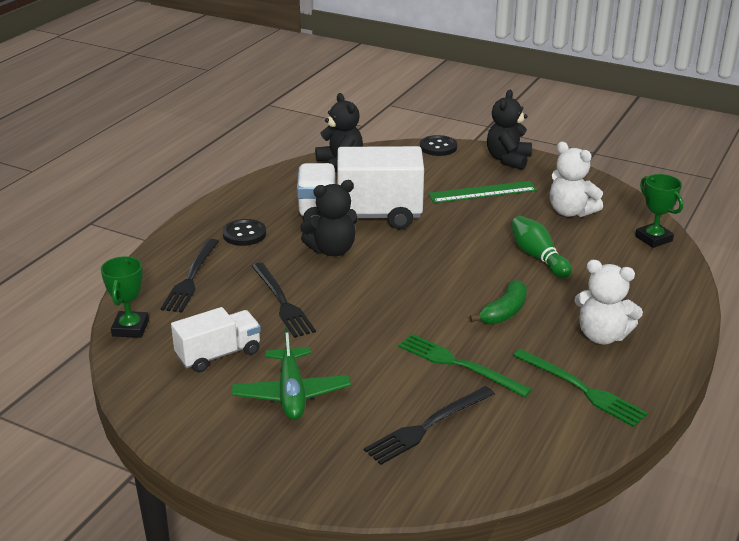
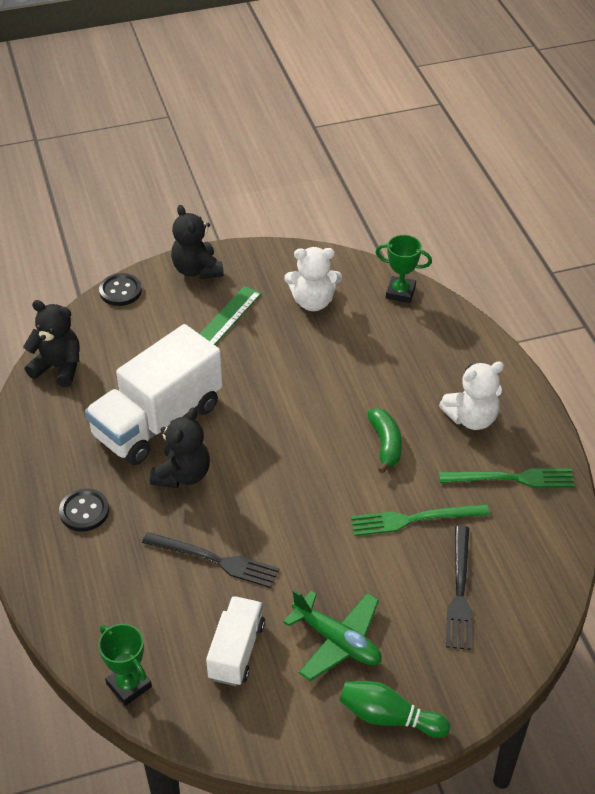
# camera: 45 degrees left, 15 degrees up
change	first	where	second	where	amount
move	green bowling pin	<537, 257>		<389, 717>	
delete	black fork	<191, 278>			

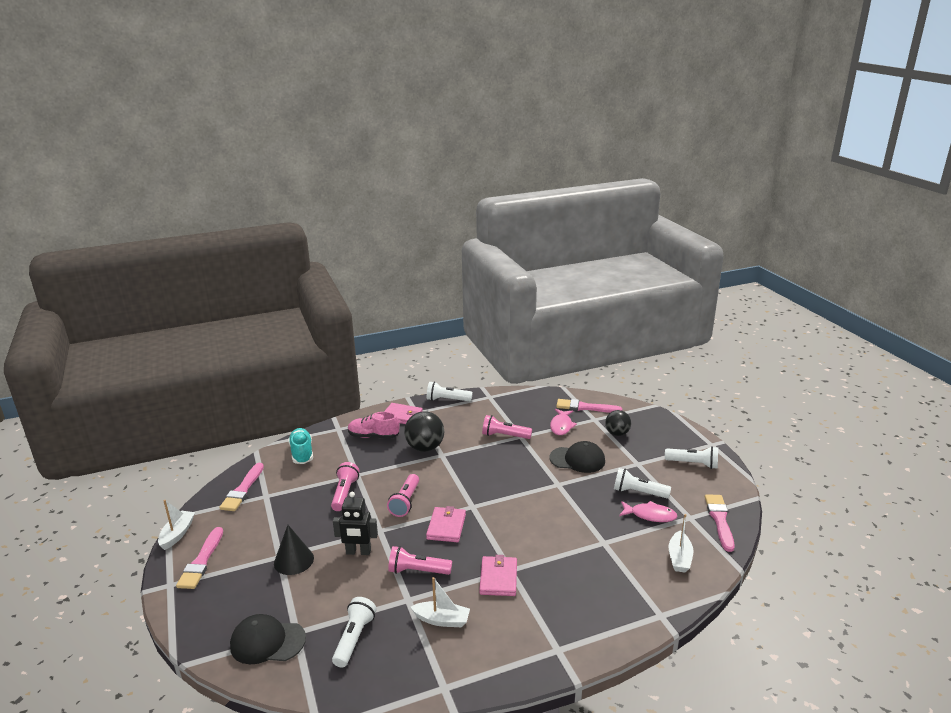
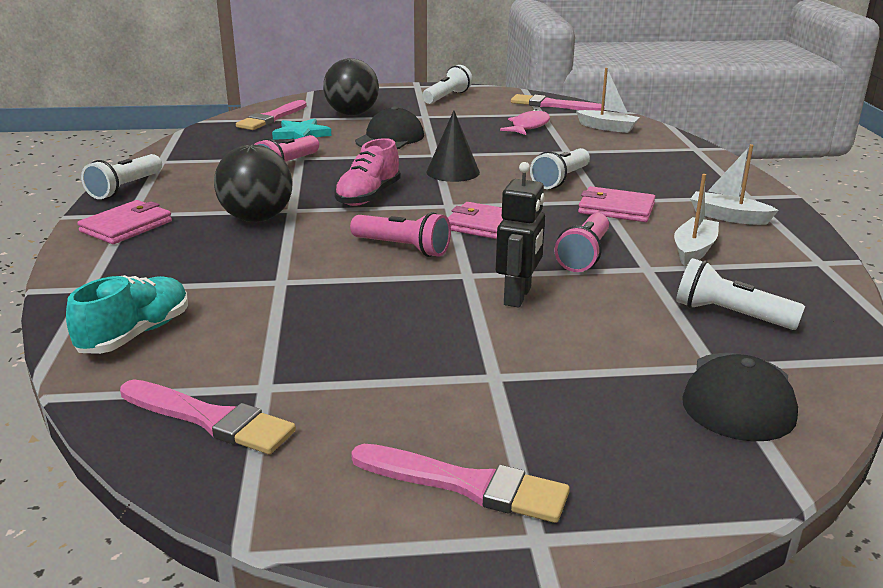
# camera: 75 degrees left, 0 degrees up
change	first	where	second	where	amount
rotate	turquoise shoe	<302, 453>		<135, 334>	120 degrees clockwise
replace	pink fish	<561, 426>	turquoise star	<301, 134>	
resize	black ball	<617, 433>		<352, 114>	x1.51
move	pink shoe	<373, 436>		<368, 196>	
move	black cone	<293, 560>		<453, 172>	
move	white flashlight	<638, 492>		<560, 180>	
move	white boat	<177, 534>		<728, 217>	
delete	pink flashlight	<344, 493>			

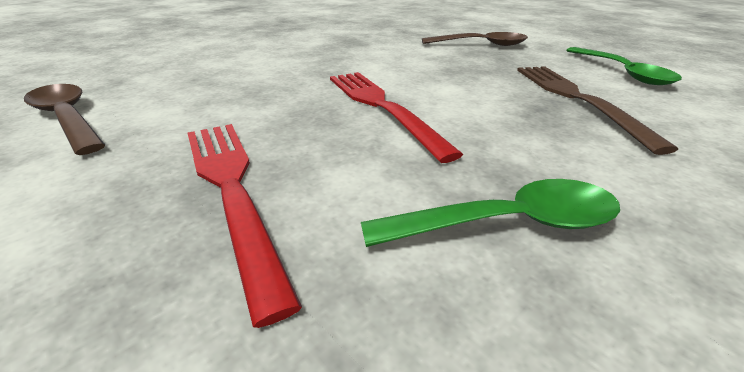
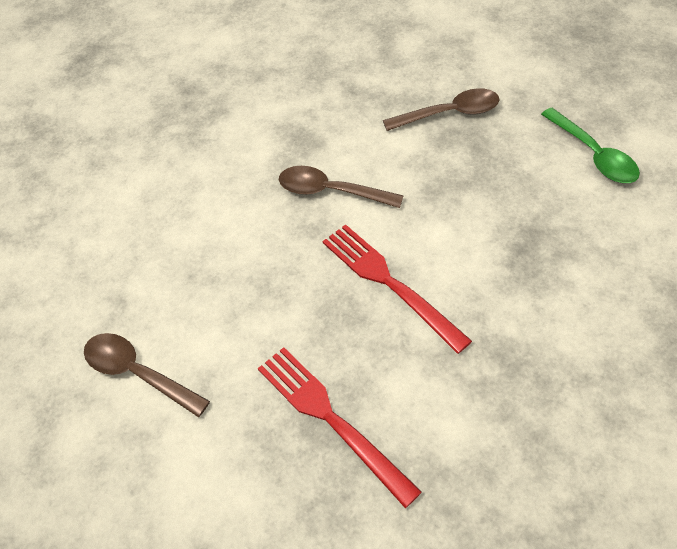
# camera: 10 degrees left, 20 degrees up
change	first	where	second	where	amount
insert			brown spoon	<331, 191>	
delete	green spoon	<507, 223>			
delete	brown fork	<575, 98>			

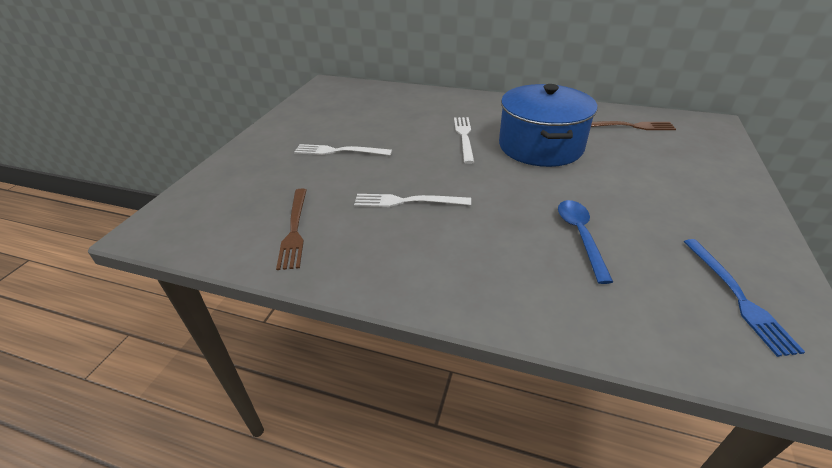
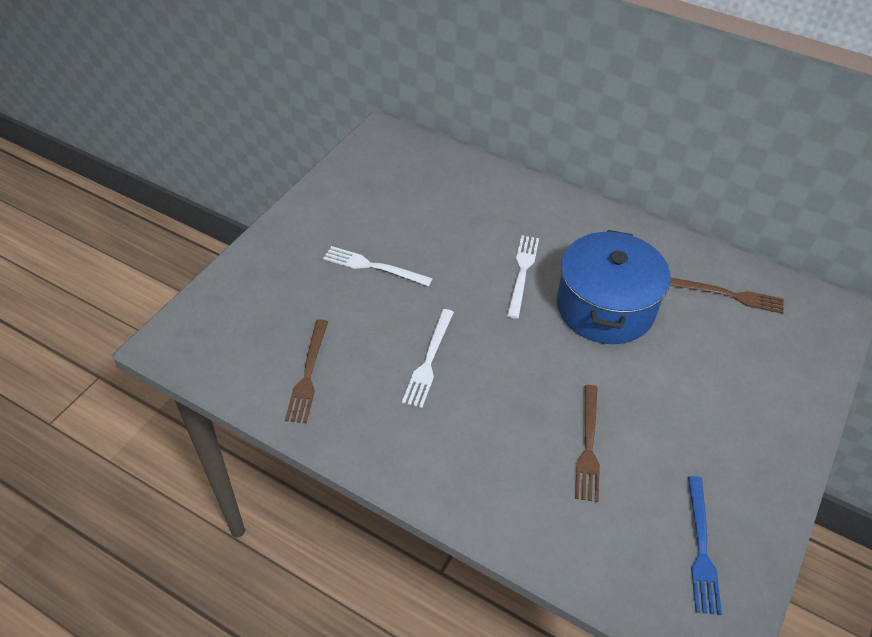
# camera: 10 degrees right, 10 degrees up
change	first	where	second	where	amount
rotate	white fork	<407, 201>		<429, 360>	90 degrees counterclockwise
replace	blue spoon	<580, 236>	brown fork	<588, 446>	

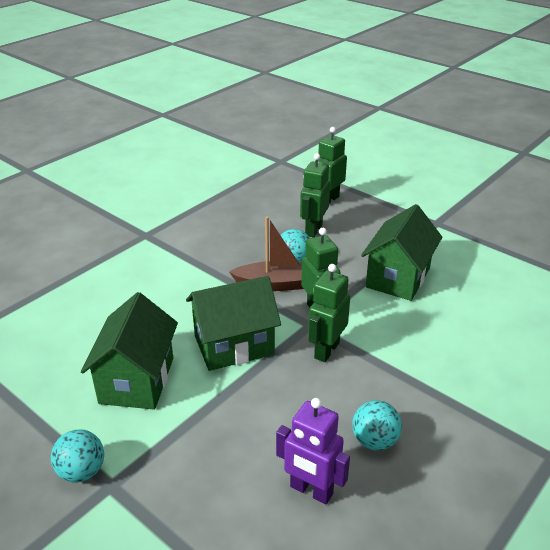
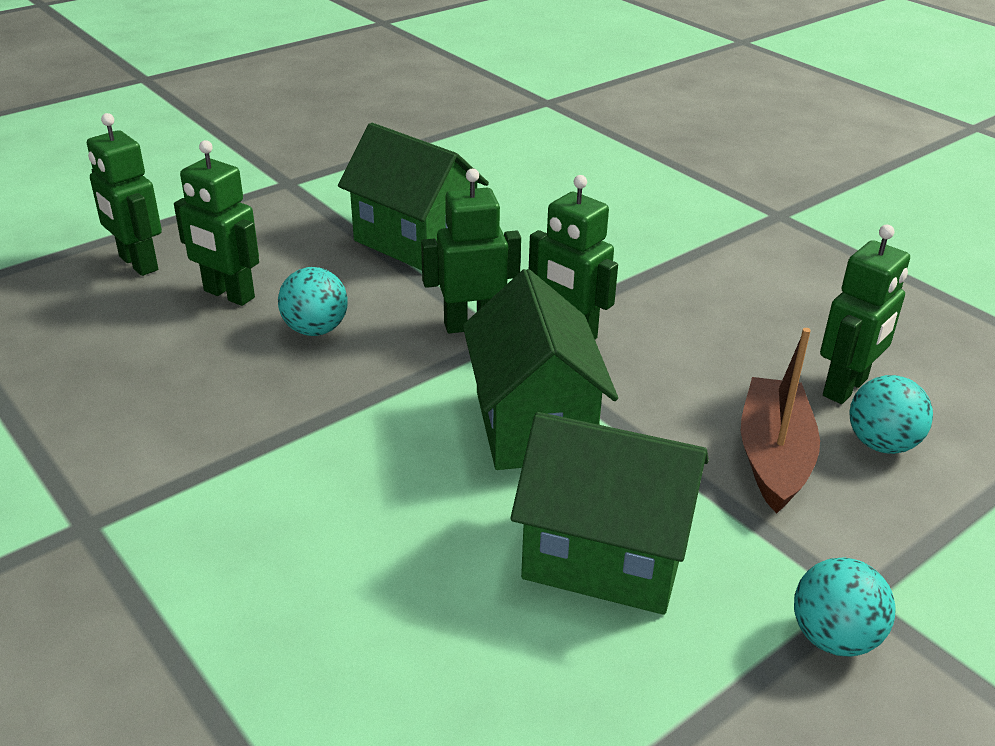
# camera: 80 degrees left, 0 degrees up
change	first	where	second	where	amount
move	brown boat	<276, 284>		<773, 456>	
recolor	purple robot	<311, 491>	green robot	<846, 388>	
move	turquoise ball	<374, 441>		<881, 444>	

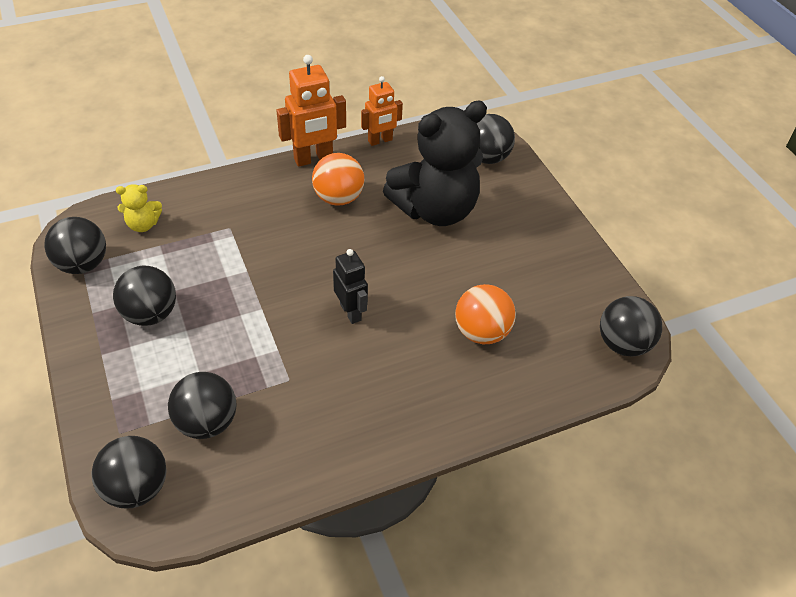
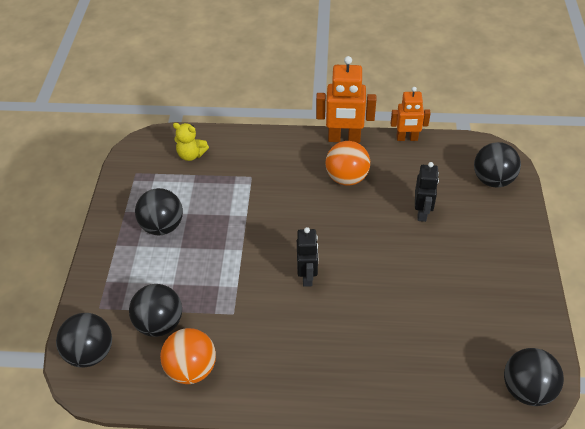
# camera: 30 degrees right, 0 degrees up
change	first	where	second	where	amount
move	orange ball	<481, 332>		<191, 369>	
replace	black teddy bear	<435, 210>	black robot	<422, 212>	
delete	black ball	<83, 264>			

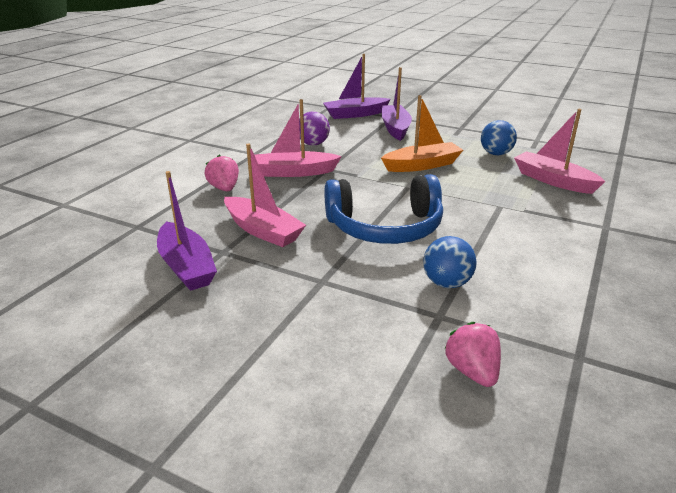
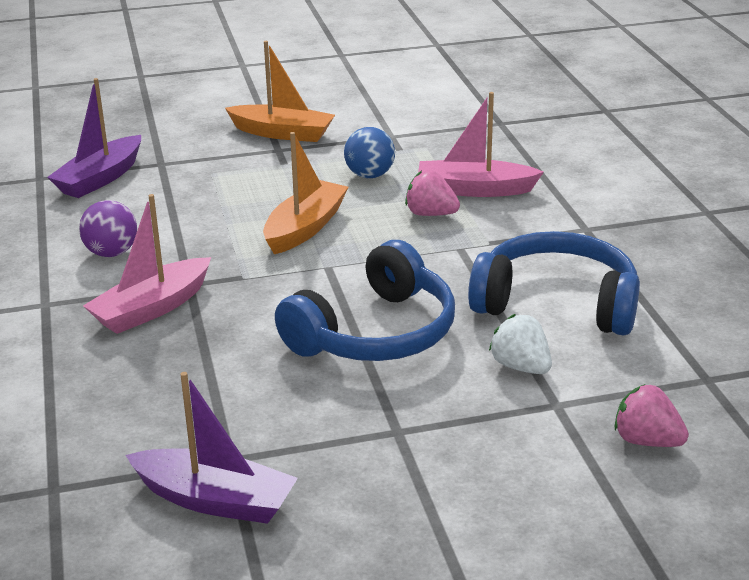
# camera: 40 degrees left, 0 degrees up
change	first	where	second	where	amount
insert			orange boat	<282, 133>	
move	pink strawberry	<224, 188>		<430, 214>	
insert			blue headphones	<557, 303>	
replace	blue ball	<447, 283>	white strawberry	<521, 367>	
delete	pink boat	<263, 230>			
delete	purple boat	<395, 128>			

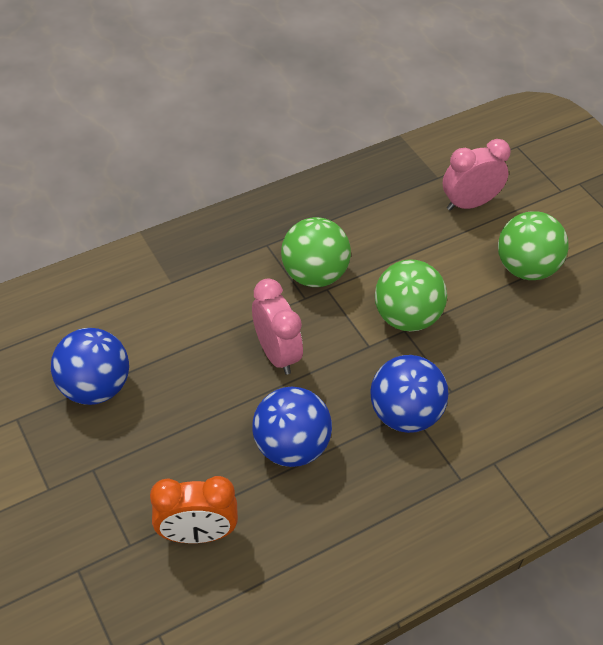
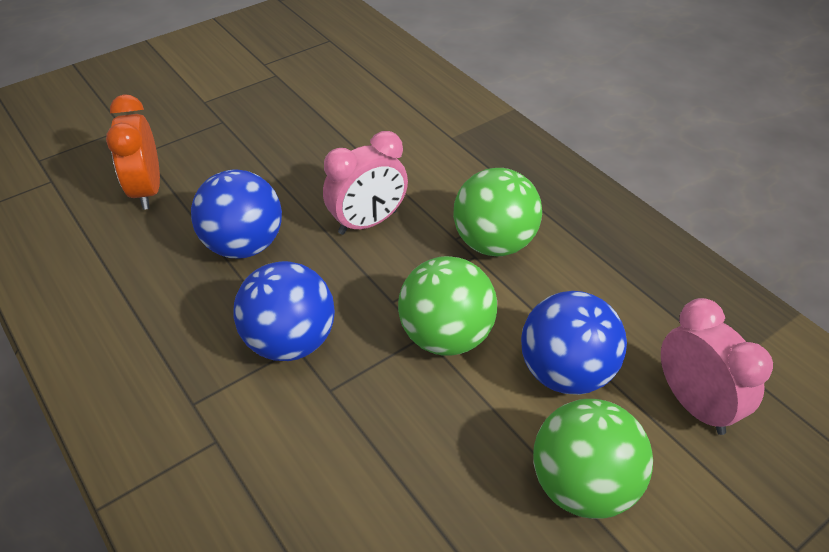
# camera: 85 degrees right, 5 degrees down
change	first	where	second	where	amount
move	blue ball	<95, 387>		<565, 372>	

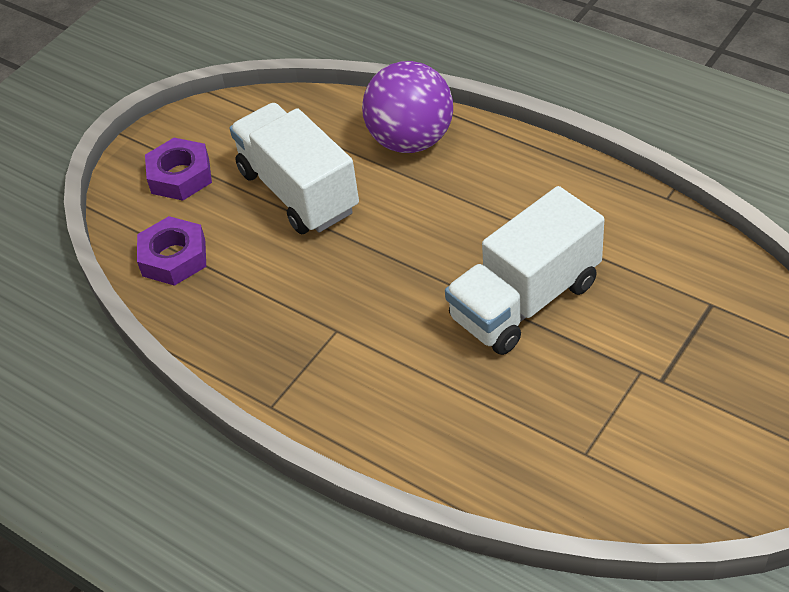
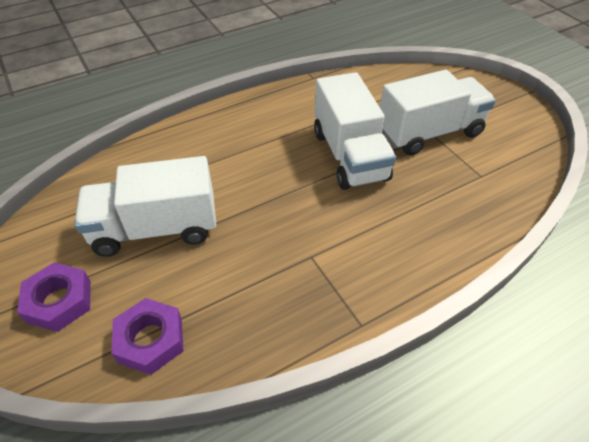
# camera: 70 degrees left, 0 degrees up
change	first	where	second	where	amount
insert			white truck	<429, 133>	
delete	purple ball	<411, 140>			

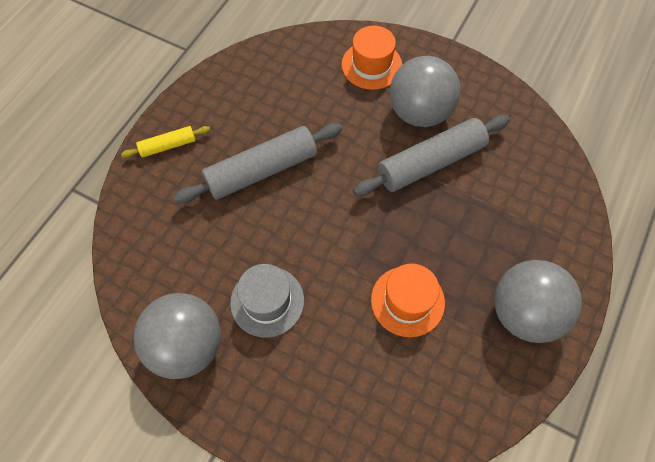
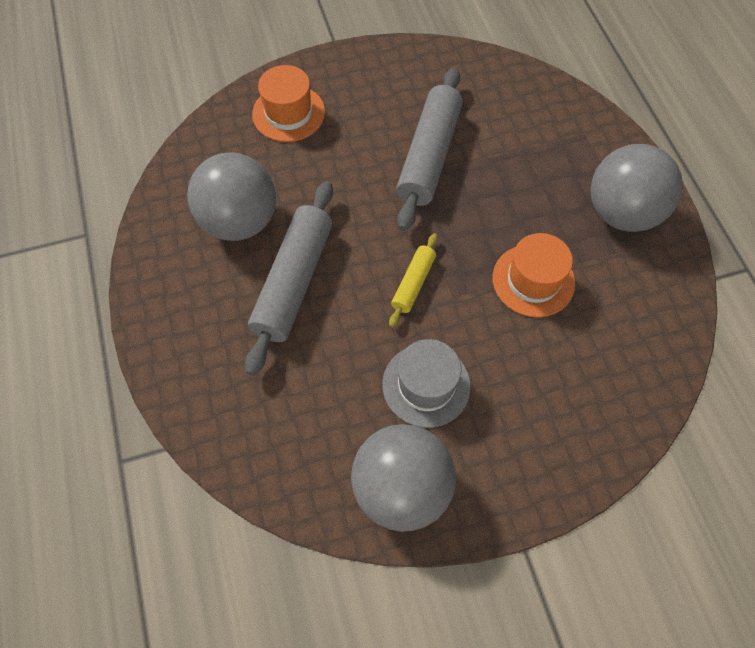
# camera: 45 degrees left, 0 degrees up
change	first	where	second	where	amount
move	grey ball	<419, 112>		<240, 221>	
move	yellow rolling pin	<168, 146>		<413, 283>	

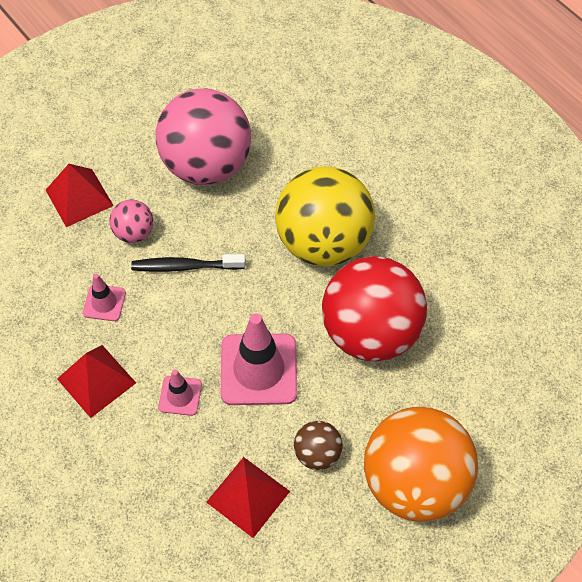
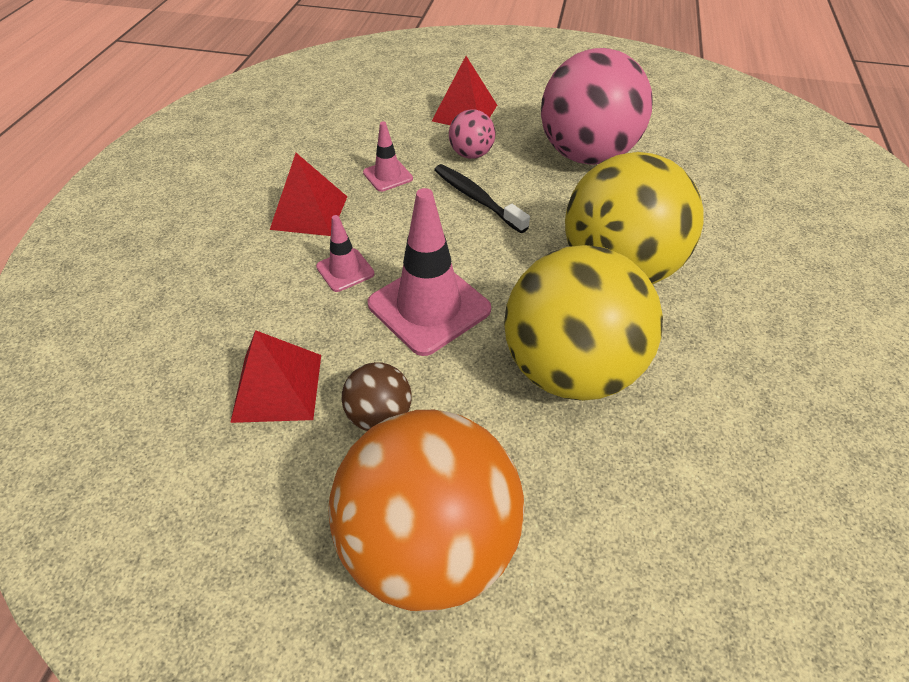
# camera: 50 degrees right, 10 degrees down
change	first	where	second	where	amount
recolor	red ball	<370, 332>	yellow ball	<569, 369>	

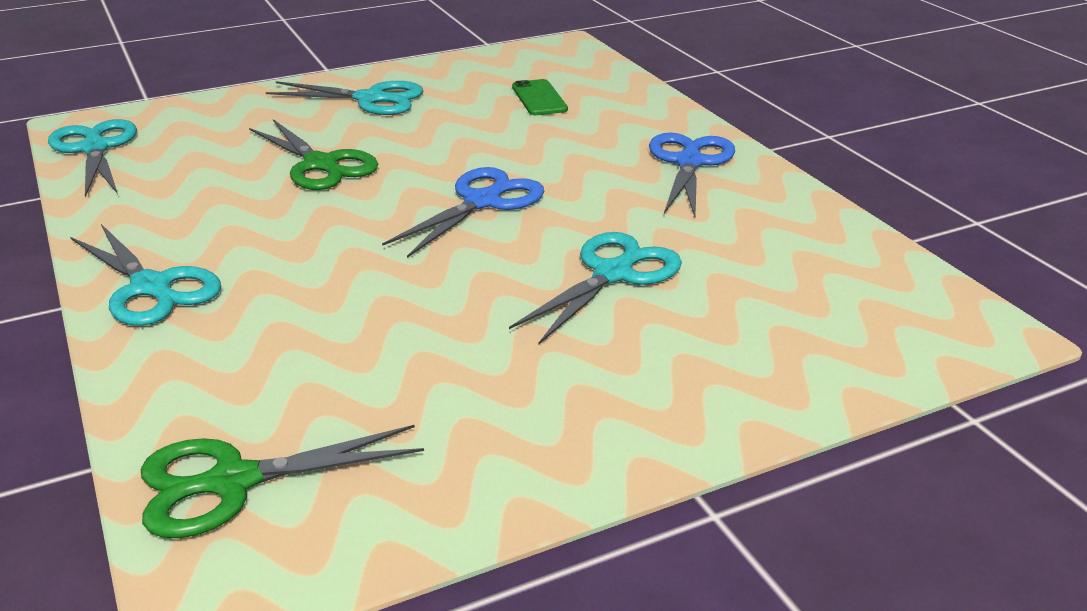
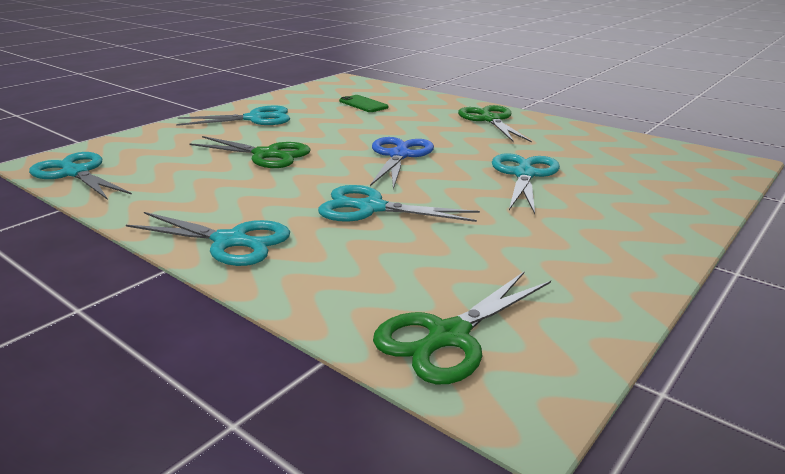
# camera: 25 degrees left, 5 degrees down
change	first	where	second	where	amount
insert			turquoise scissors	<370, 208>	
recolor	blue scissors	<689, 162>	green scissors	<490, 119>	

